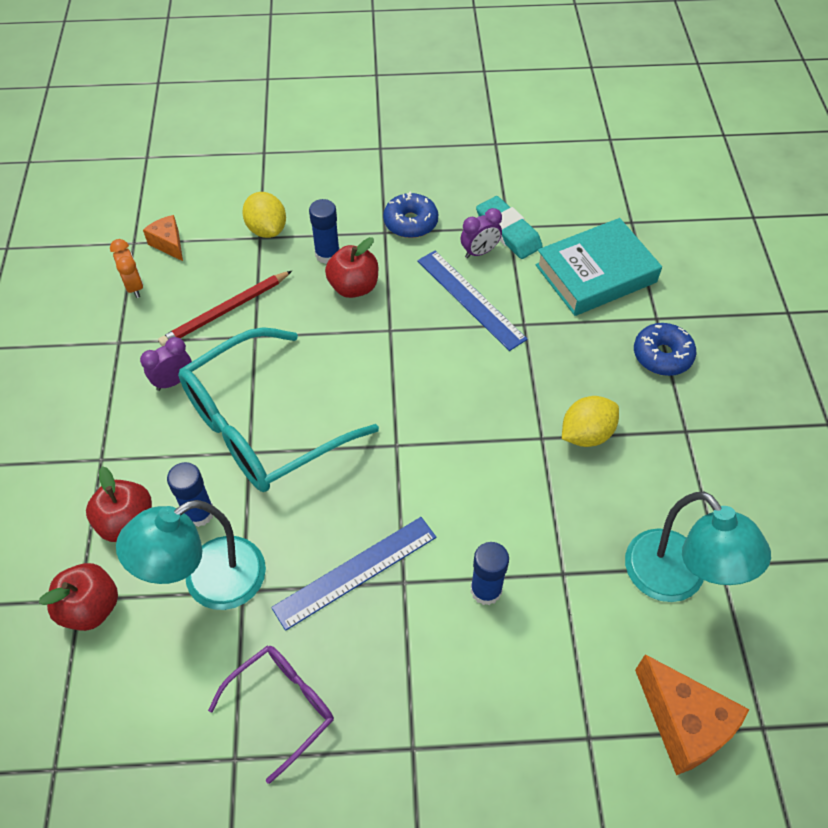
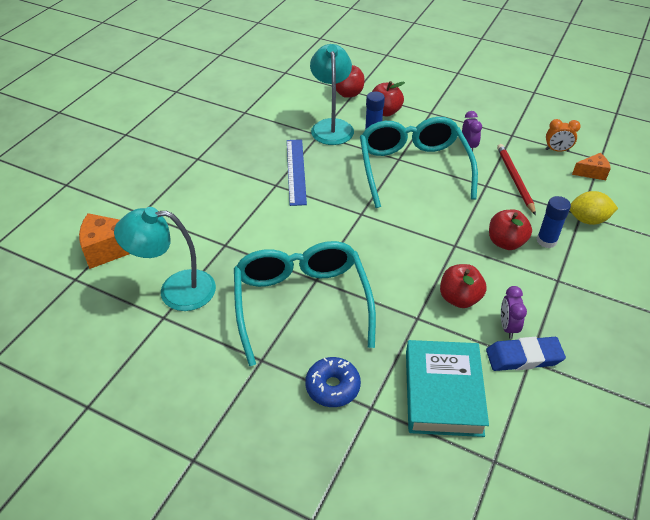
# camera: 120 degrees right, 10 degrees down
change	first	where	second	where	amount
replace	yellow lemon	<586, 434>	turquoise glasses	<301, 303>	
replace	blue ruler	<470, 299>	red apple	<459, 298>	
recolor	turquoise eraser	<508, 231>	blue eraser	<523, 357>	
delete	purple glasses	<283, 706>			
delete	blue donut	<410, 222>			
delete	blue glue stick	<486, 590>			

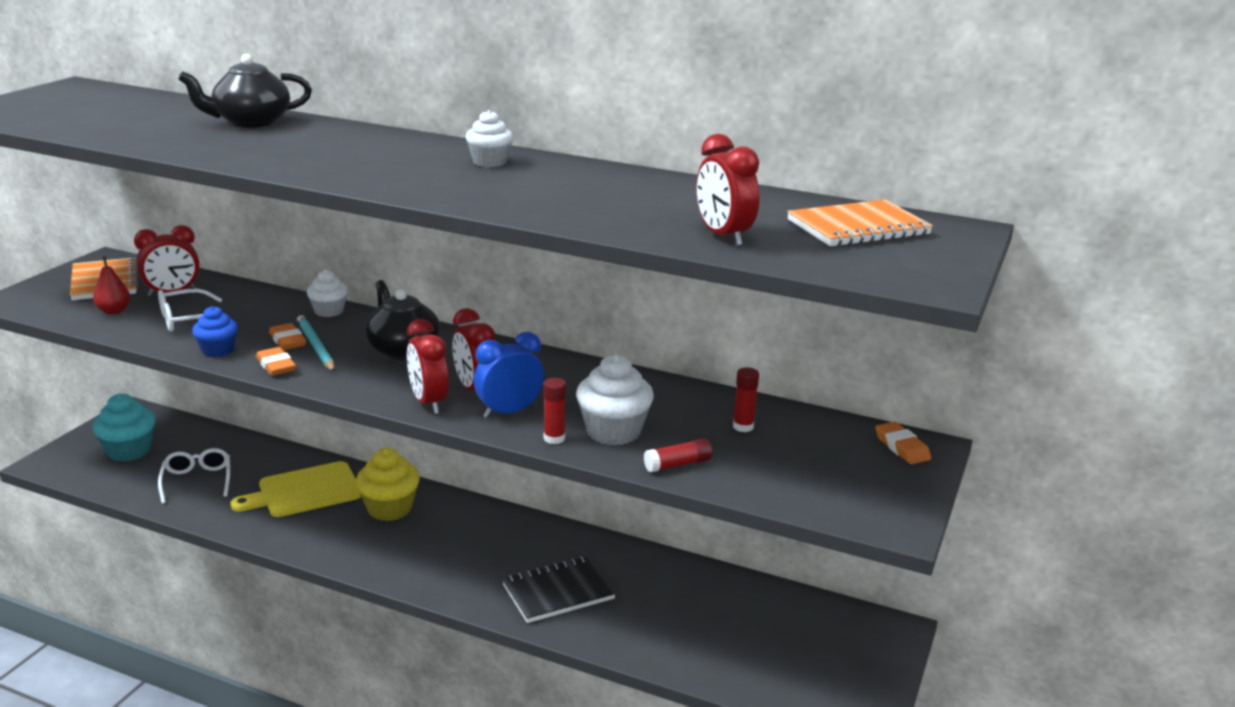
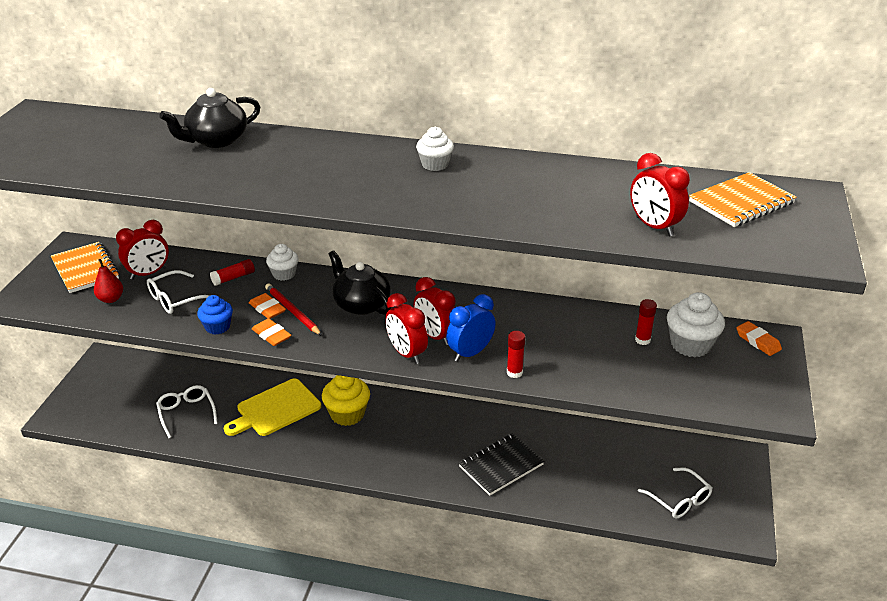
# camera: 10 degrees left, 10 degrees up
change	first	where	second	where	amount
move	red glue stick	<678, 465>		<233, 278>	
recolor	turquoise pencil	<315, 346>	red pencil	<292, 311>	
insert			white glasses	<679, 500>	
move	white cupcake	<613, 431>		<690, 345>	
delete	turquoise cupcake	<129, 451>			

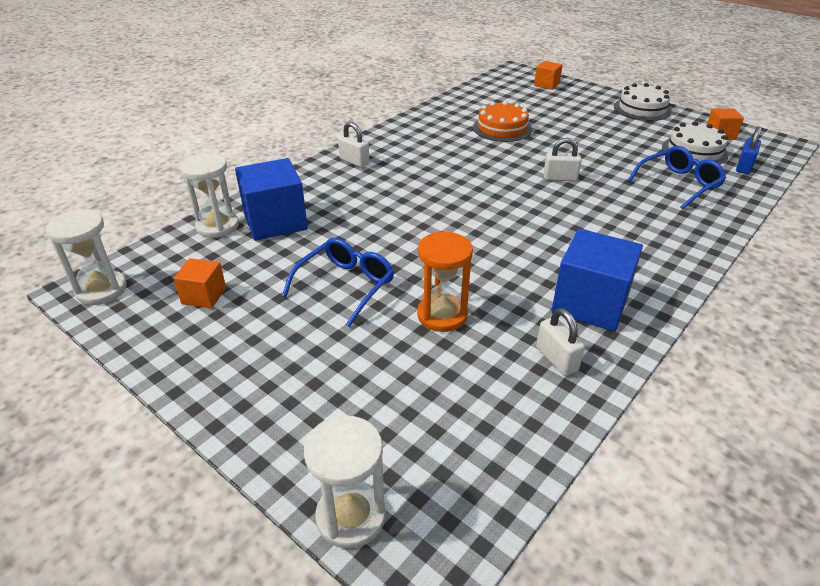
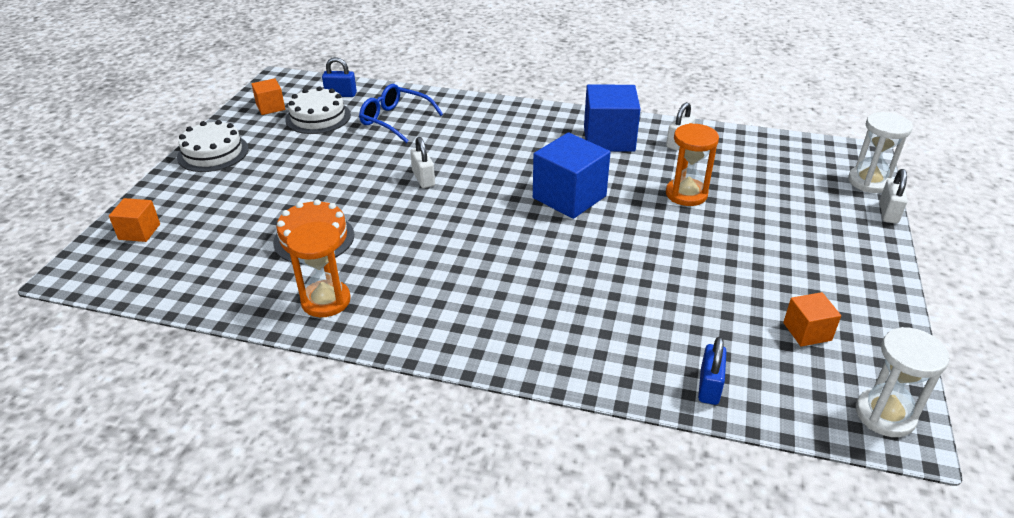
# camera: 115 degrees left, 0 degrees up
change	first	where	second	where	amount
insert			orange hourglass	<326, 301>	
move	blue cube	<275, 221>		<569, 197>	
replace	white hourglass	<217, 226>	blue padlock	<709, 386>	
move	white padlock	<354, 161>		<888, 213>	
delete	blue glasses	<345, 286>			

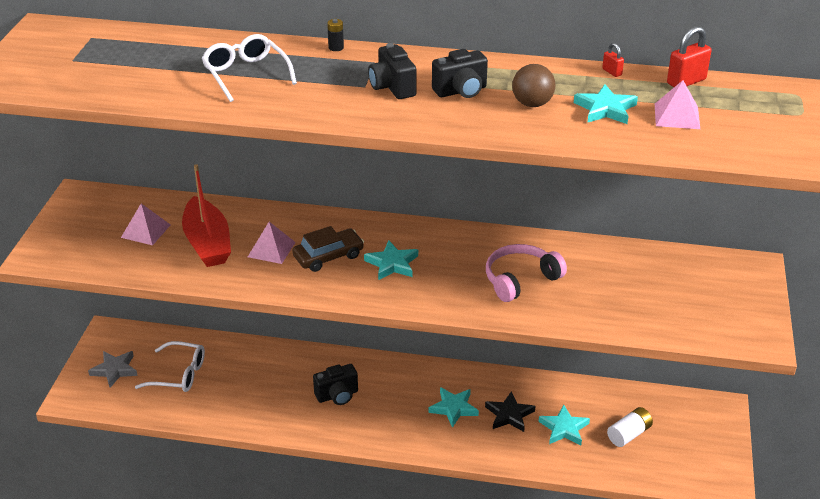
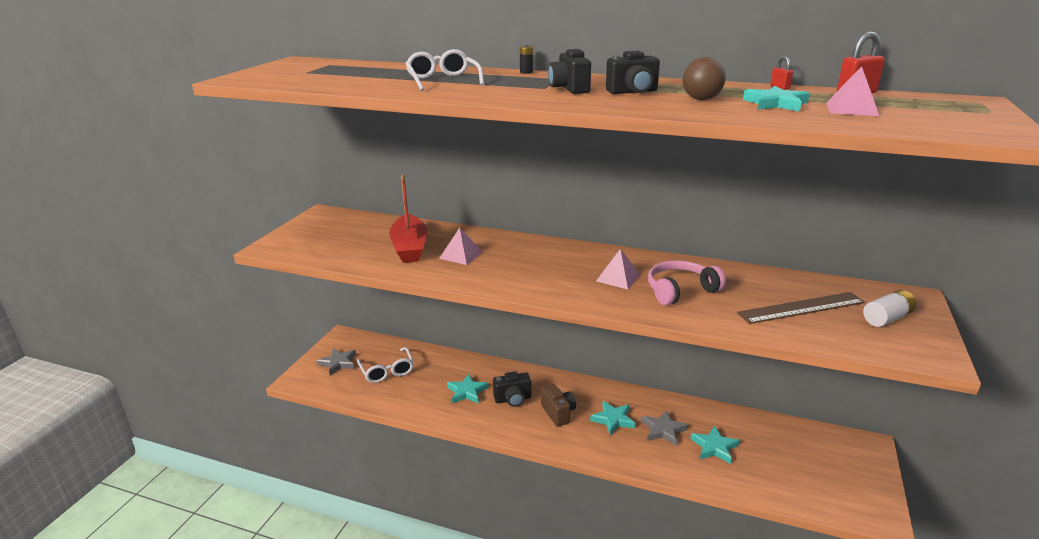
# camera: 10 degrees right, 10 degrees down
change	first	where	second	where	amount
rotate	white glasses	<179, 374>		<387, 371>	45 degrees clockwise
move	turquoise star	<392, 264>		<467, 392>	
insert			brown camera	<558, 413>	
move	pink pyramid	<145, 231>		<618, 278>	
recolor	black star	<509, 415>	grey star	<663, 430>	
insert			brown ruler	<801, 308>	
move	white battery	<629, 434>		<887, 318>	
delete	brown car	<328, 256>			

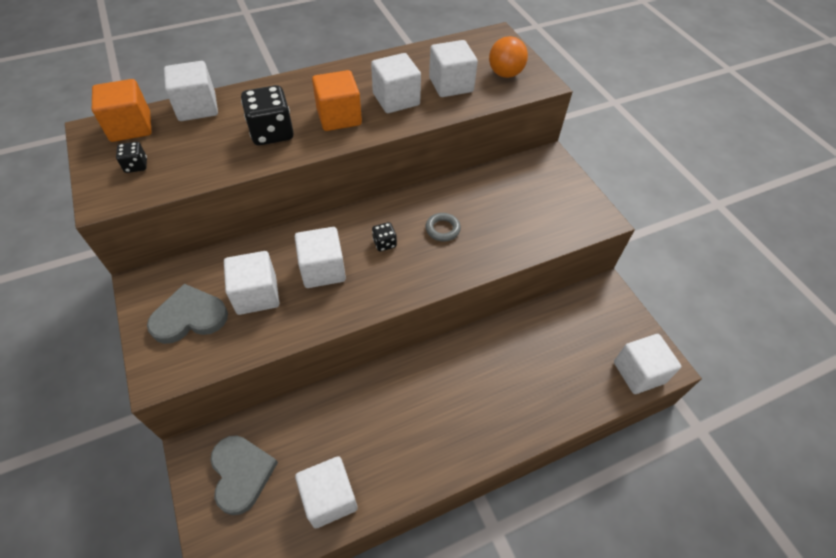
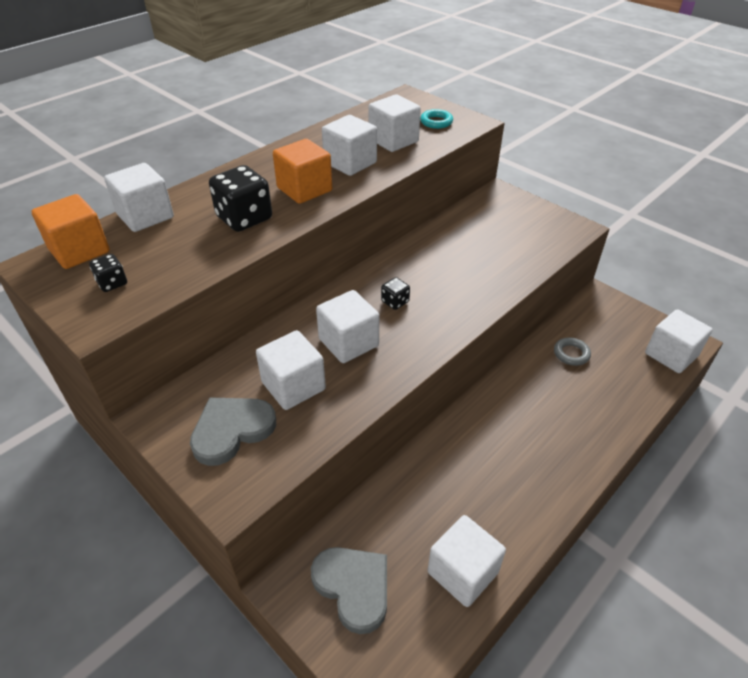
# camera: 20 degrees left, 10 degrees down
change	first	where	second	where	amount
replace	orange ball	<505, 74>	turquoise ring	<436, 122>	
move	grey ring	<442, 229>		<571, 354>	

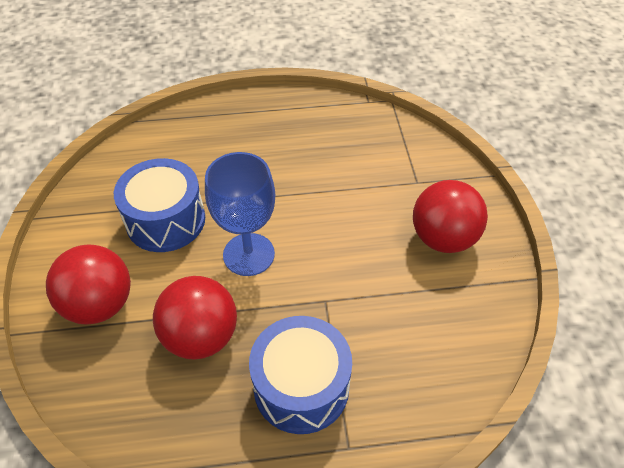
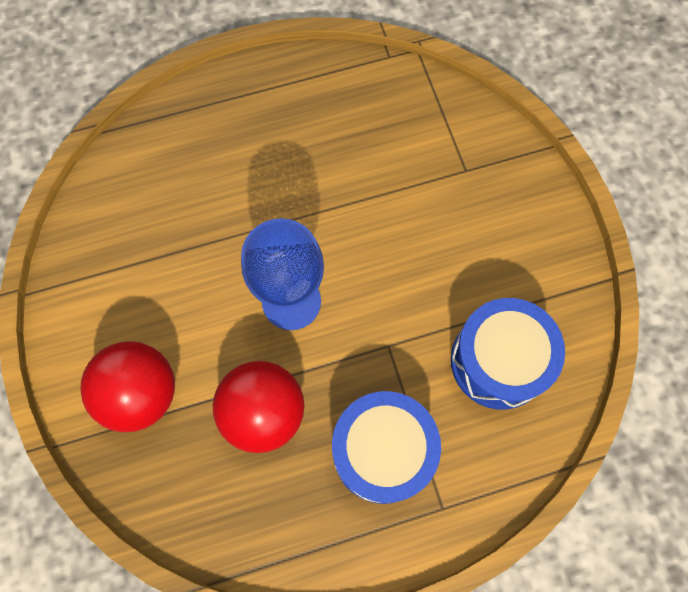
# camera: 10 degrees left, 20 degrees up
change	first	where	second	where	amount
move	blue drum	<166, 220>		<498, 361>	
delete	red ball	<443, 238>			

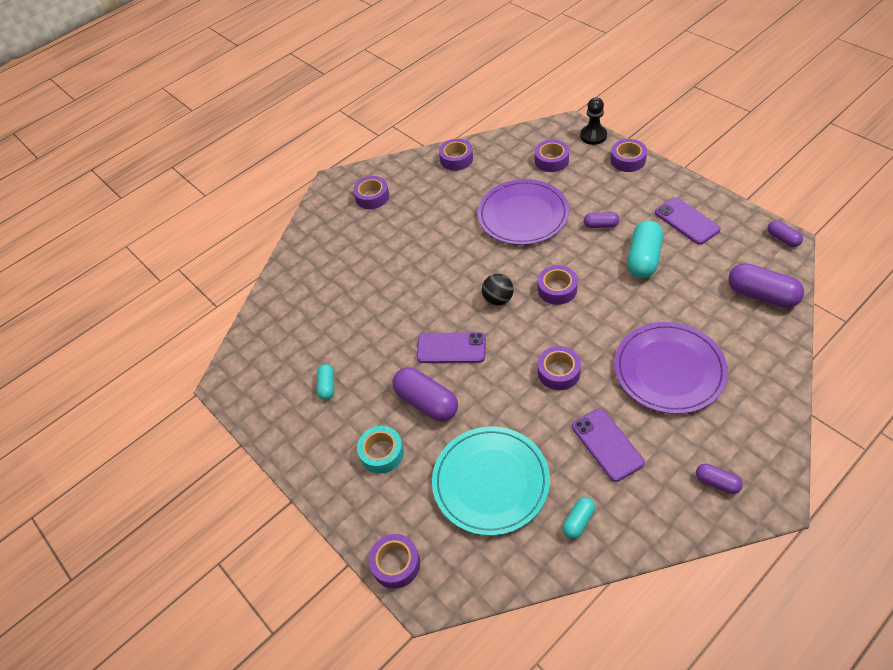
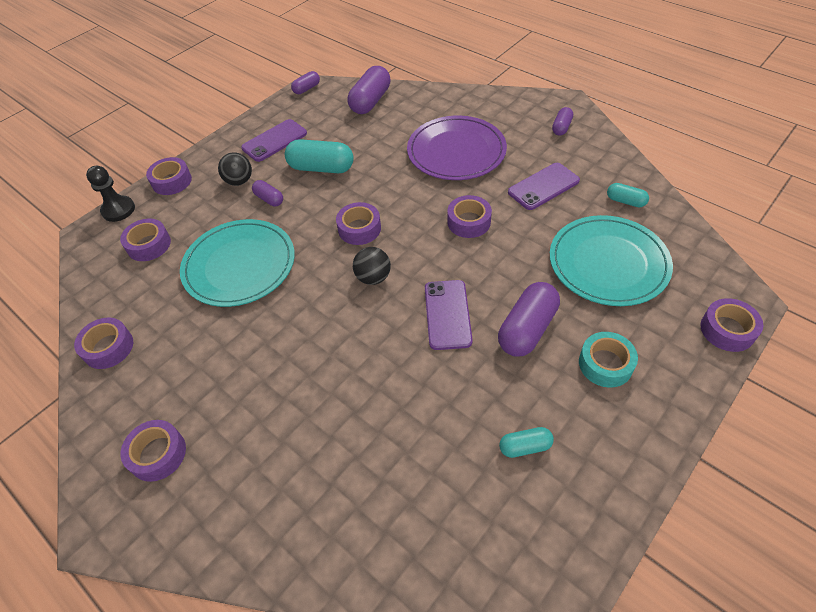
# camera: 100 degrees left, 0 degrees up
change	first	where	second	where	amount
recolor	purple plate	<523, 215>	turquoise plate	<239, 265>	
insert			black ball	<239, 181>	
rotate	purple capsule	<600, 225>		<269, 199>	45 degrees counterclockwise

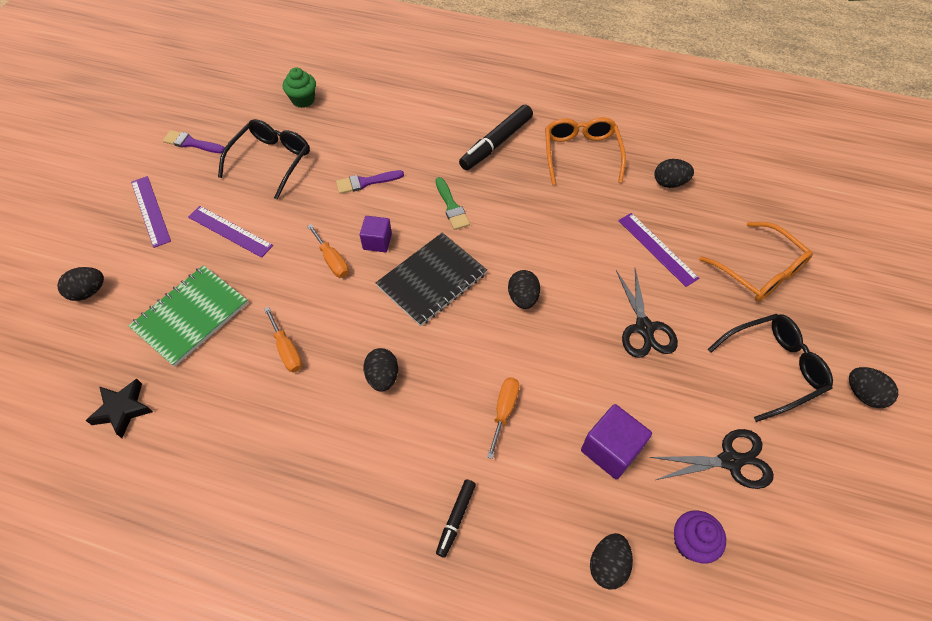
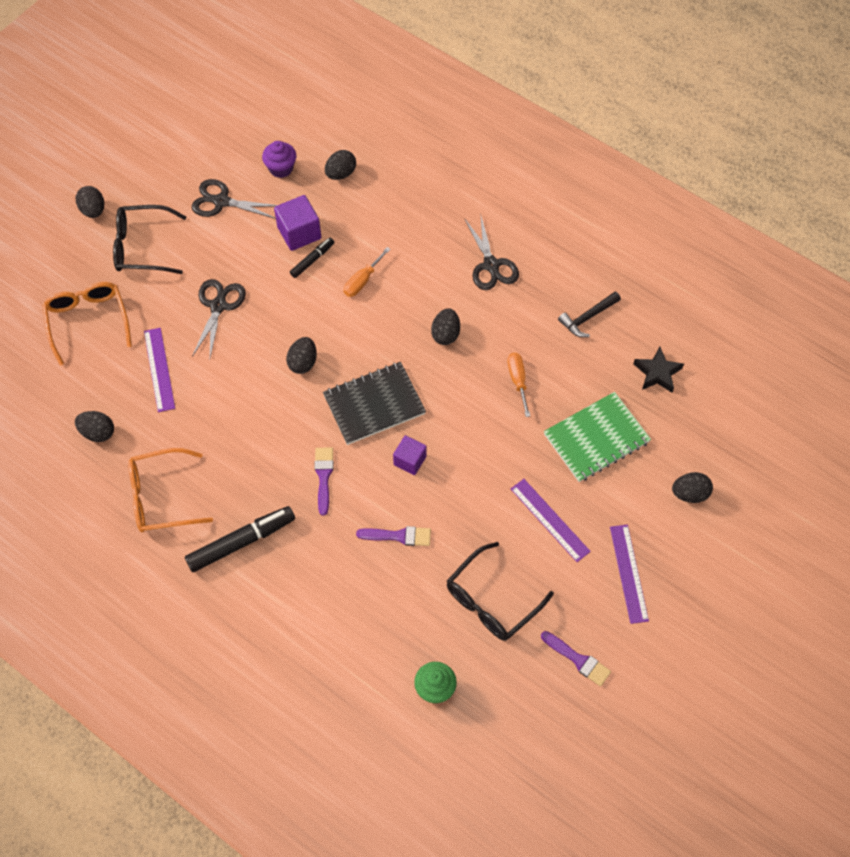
# camera: 160 degrees left, 5 degrees up
change	first	where	second	where	amount
rotate	orange glasses	<581, 154>		<161, 497>	60 degrees clockwise
move	black marker	<456, 519>		<312, 260>	
recolor	green brush	<451, 206>	purple brush	<324, 476>	
insert			black scissors	<491, 265>	
insert			black hammer	<587, 318>	
delete	orange screwdriver	<332, 260>			

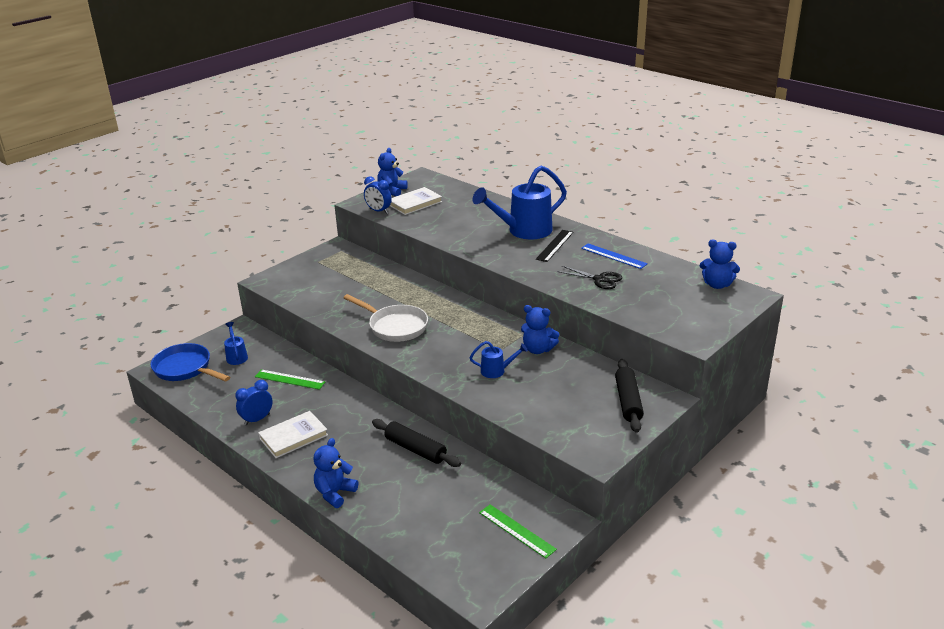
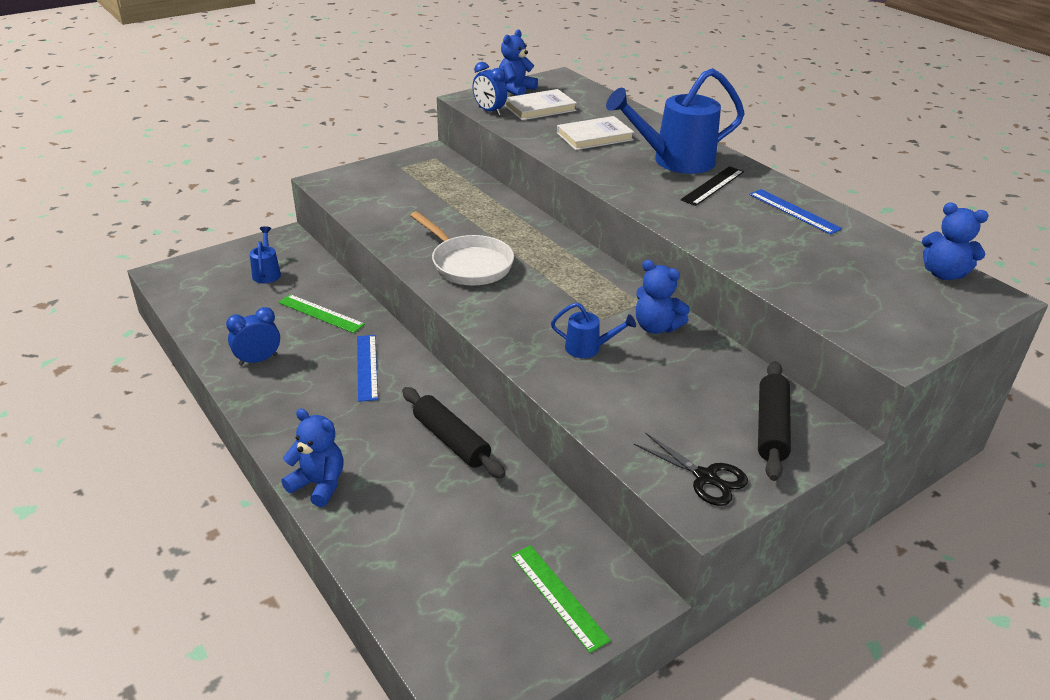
# camera: 10 degrees right, 5 degrees up
change	first	where	second	where	amount
rotate	blue teddy bear	<335, 493>		<319, 484>	75 degrees clockwise
insert			blue ruler	<367, 367>	
move	white book	<293, 437>		<594, 136>	
move	black scissors	<599, 279>		<705, 477>	
delete	blue pan	<185, 369>			

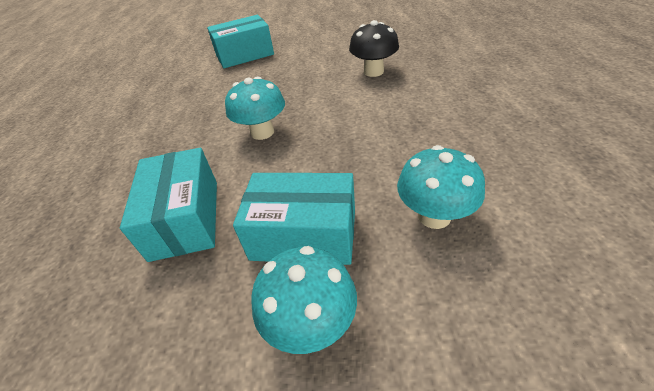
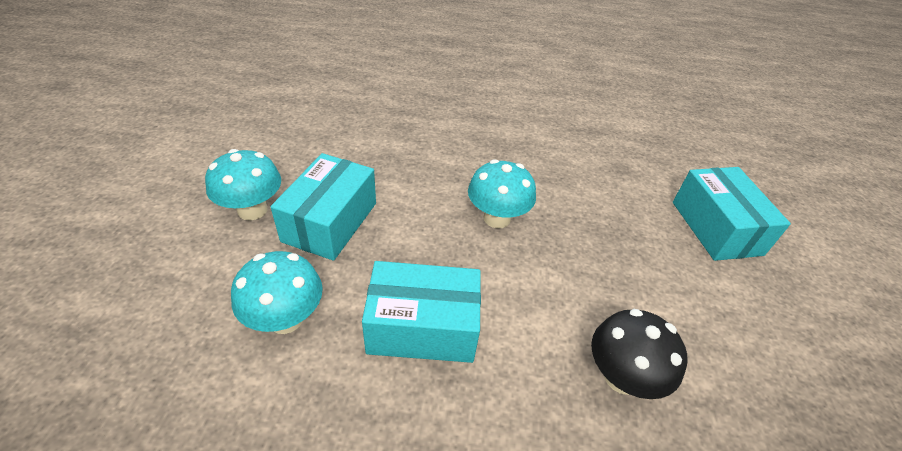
# camera: 95 degrees right, 0 degrees up
change	first	where	second	where	amount
move	turquoise box	<185, 219>		<422, 327>	

